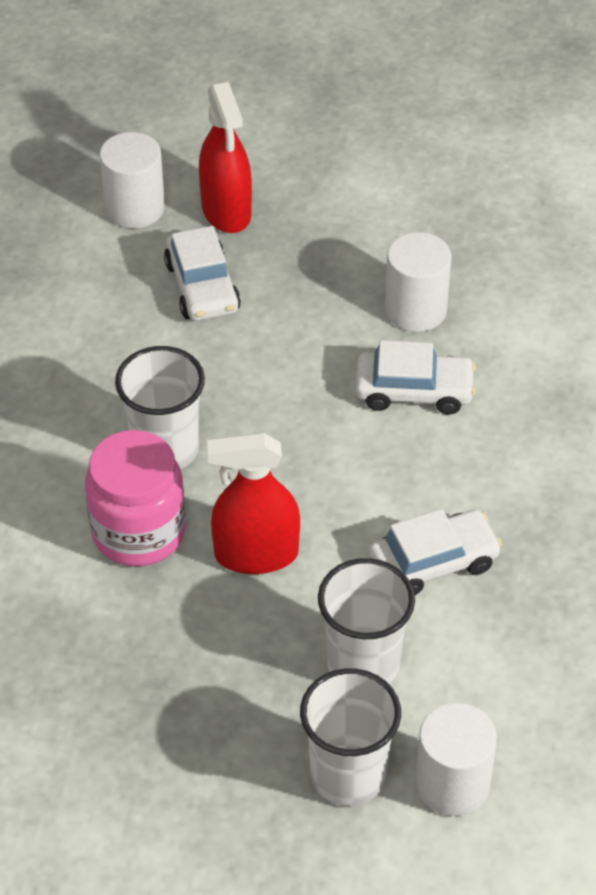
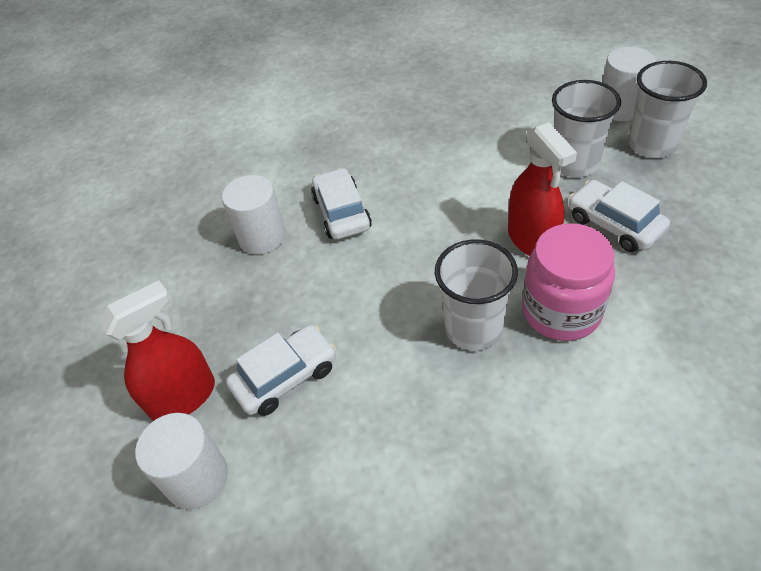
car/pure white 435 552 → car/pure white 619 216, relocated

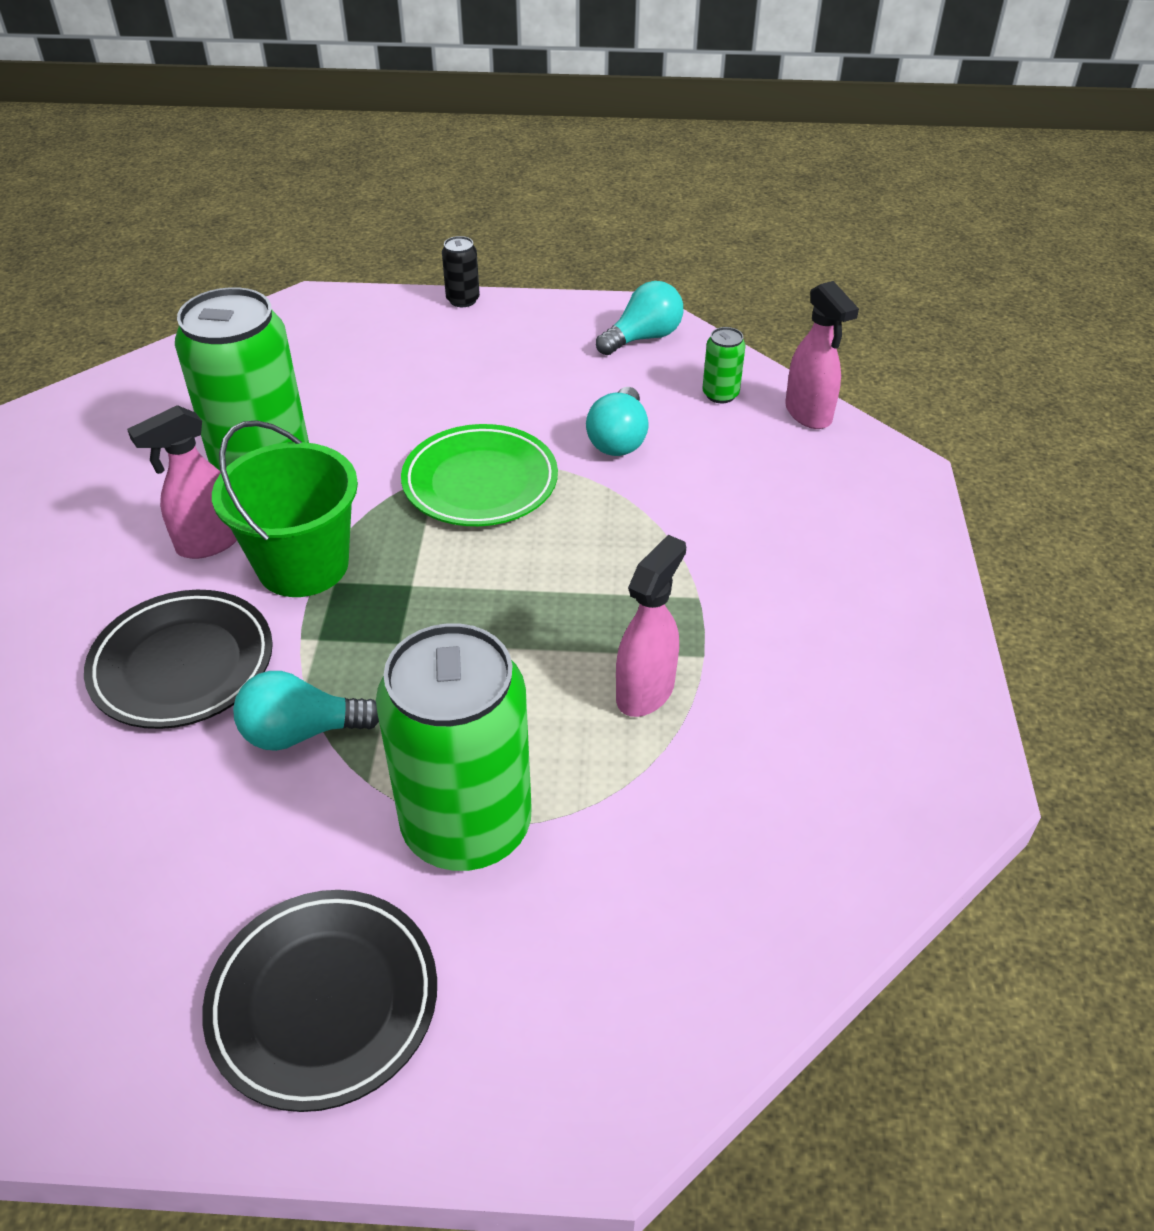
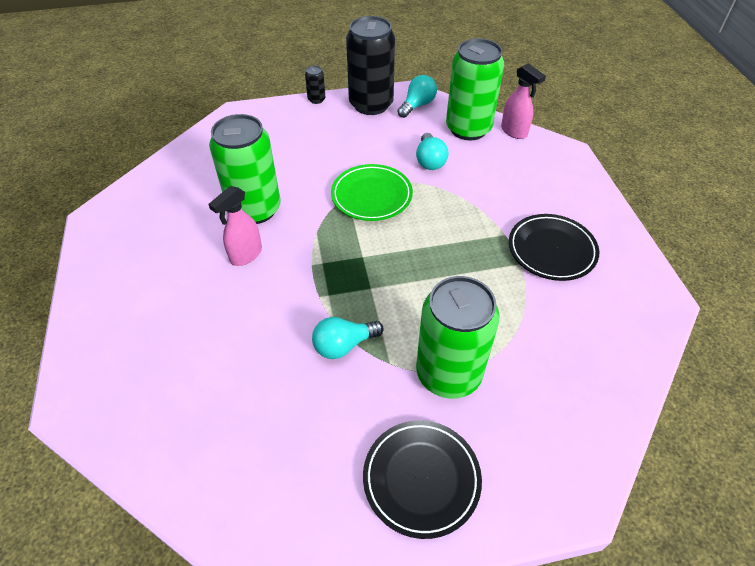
flat dish/jet-black 178 659 → flat dish/jet-black 554 247, relocated
bucket/emerald 285 508 → -
sprayer/pink 651 626 → -
soda can/emerald 724 365 → soda can/emerald 475 89, x2.45
- → soda can/jet-black 370 65

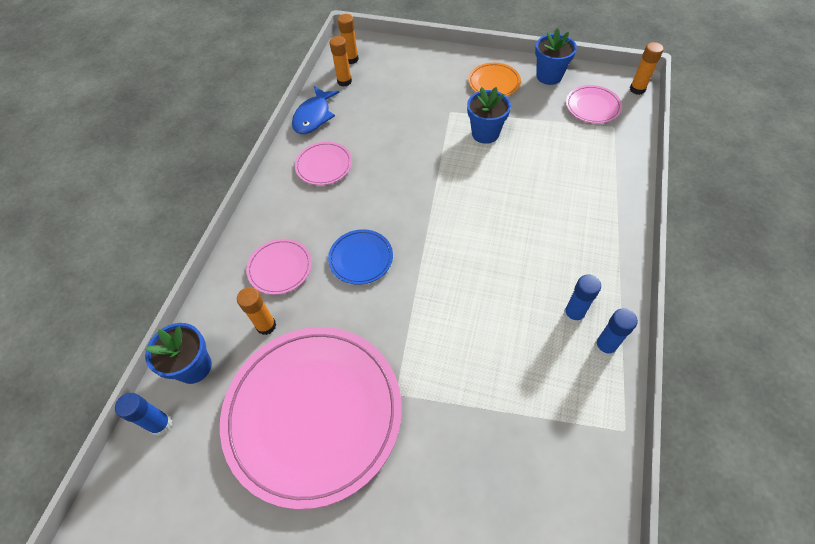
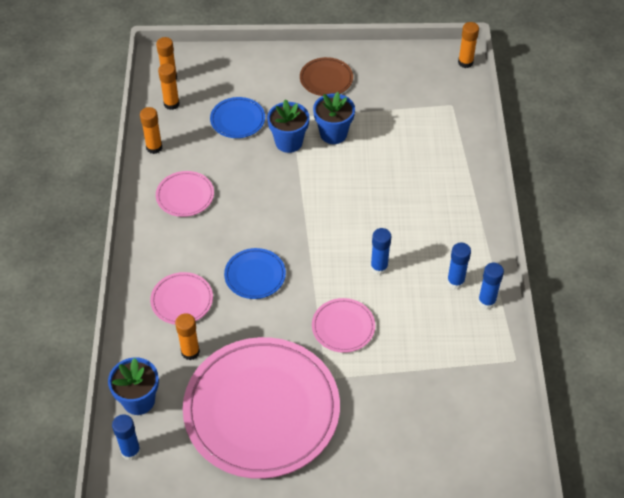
fish/blue 315 110 → glue/bright orange 151 130
flat dish/bright orange 494 79 → flat dish/brown 326 76
potted plant/blue 556 56 → potted plant/blue 288 126, relocated
flat dish/pink 594 104 → flat dish/pink 343 325, relocated
- → flat dish/blue 237 117
- → glue/blue 380 251

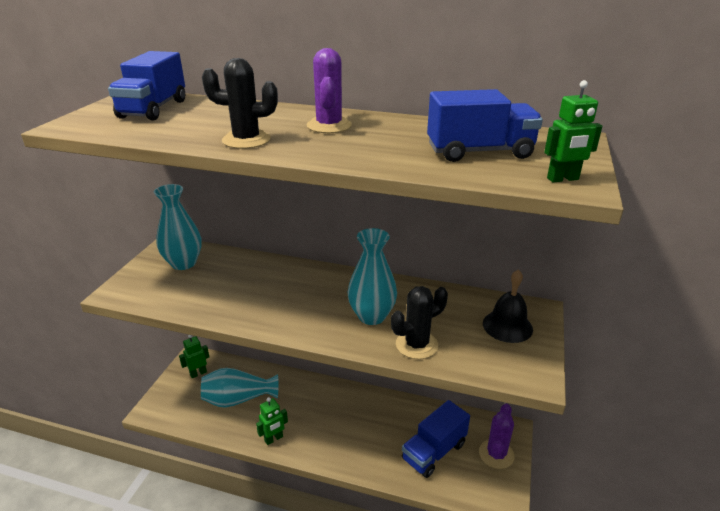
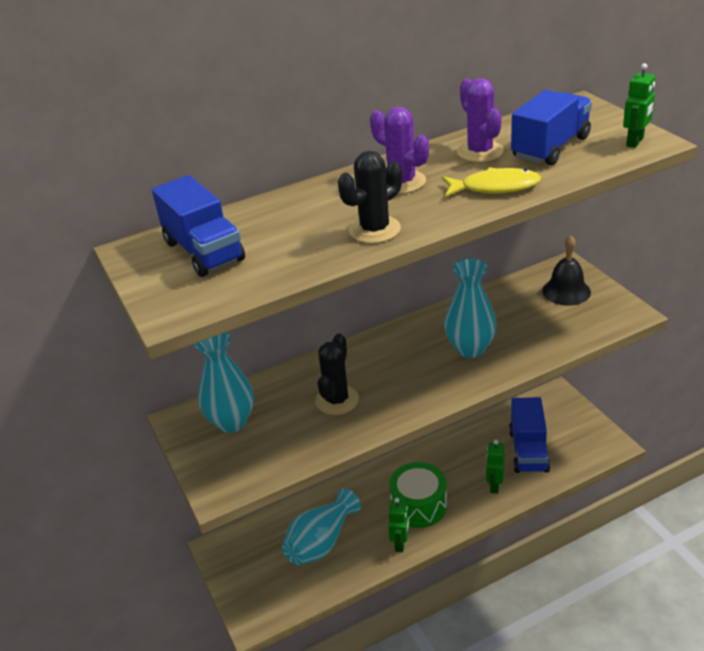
toy robot/emerald 194 356 → toy robot/emerald 495 467, relocated
cactus/jet-black 419 322 → cactus/jet-black 337 374, relocated
cactus/purple 496 436 → cactus/purple 480 120, relocated
- → toy drum/emerald 418 495
- → fish/bright yellow 491 182

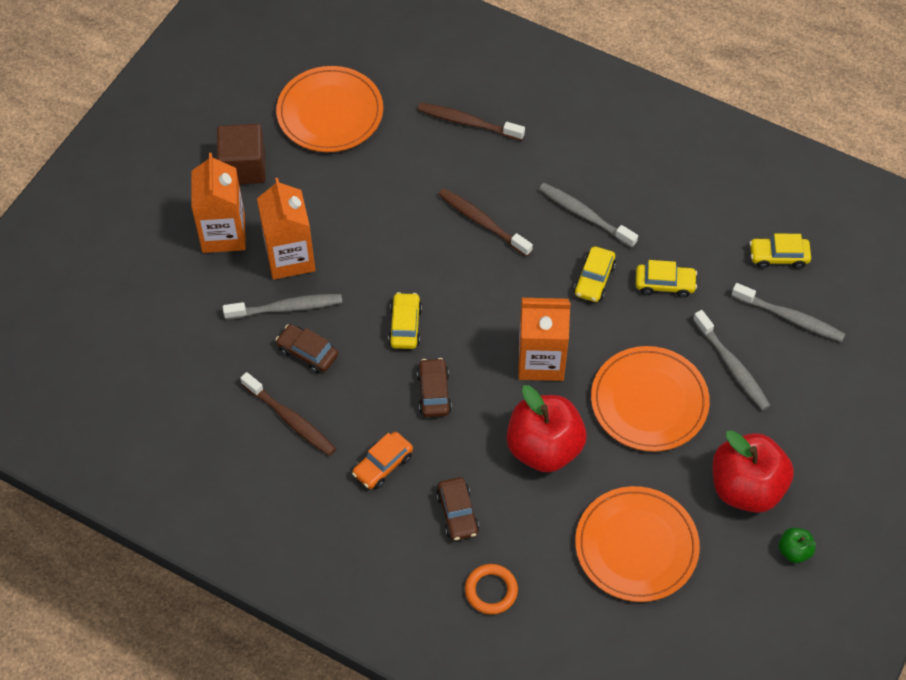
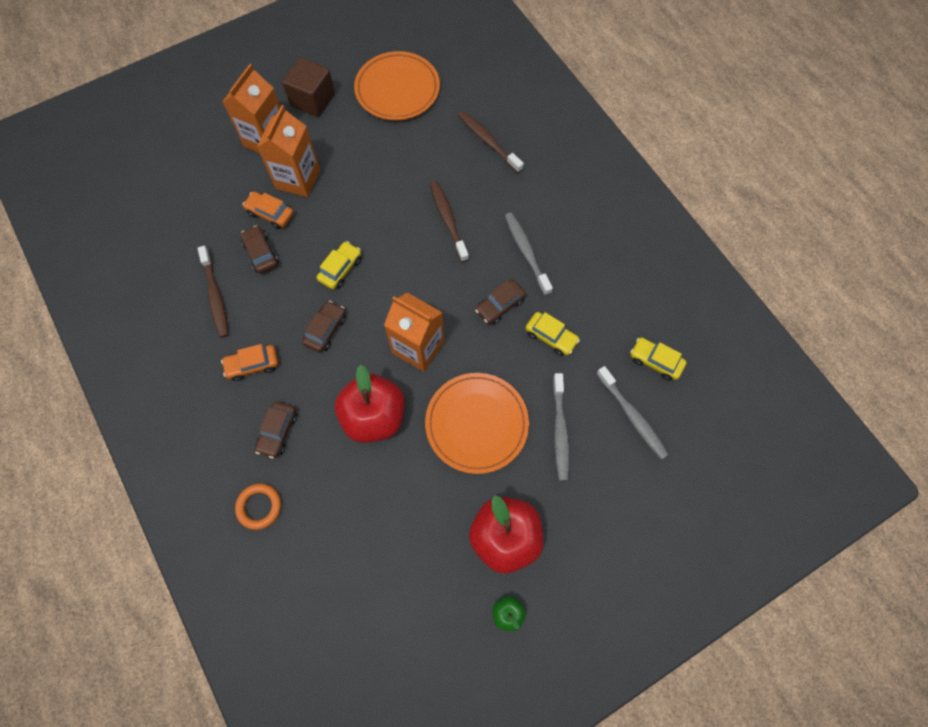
tooth brush/grey 282 306 → car/bright orange 268 210
car/bright yellow 595 274 → car/brown 500 302
flat dish/bright orange 637 544 → -

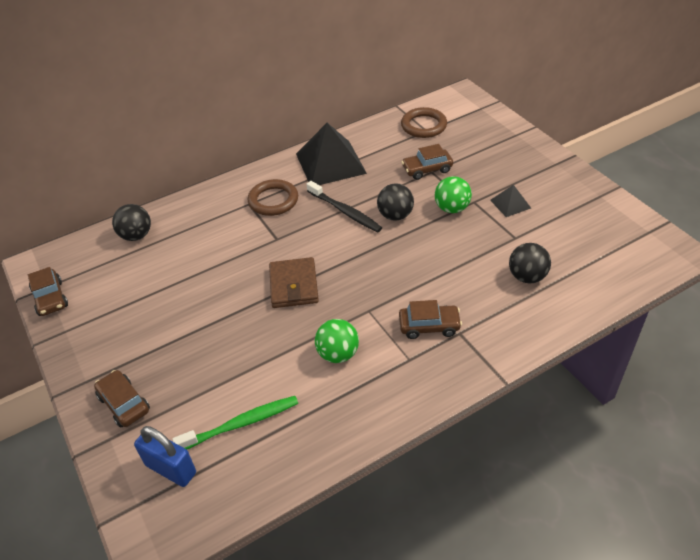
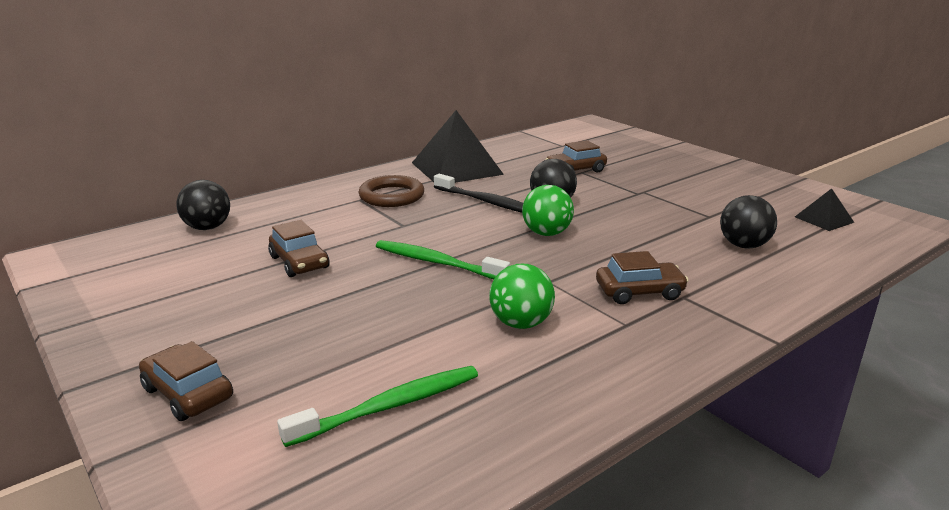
car/brown 48 291 → car/brown 299 248, relocated
padlock/blue 165 456 → -
billfold/brown 294 282 → tooth brush/emerald 443 259
ring/brown 424 122 → -
ball/emerald 453 194 → ball/emerald 548 210, relocated
pyramid shape/jet-black 510 201 → pyramid shape/jet-black 824 209, relocated

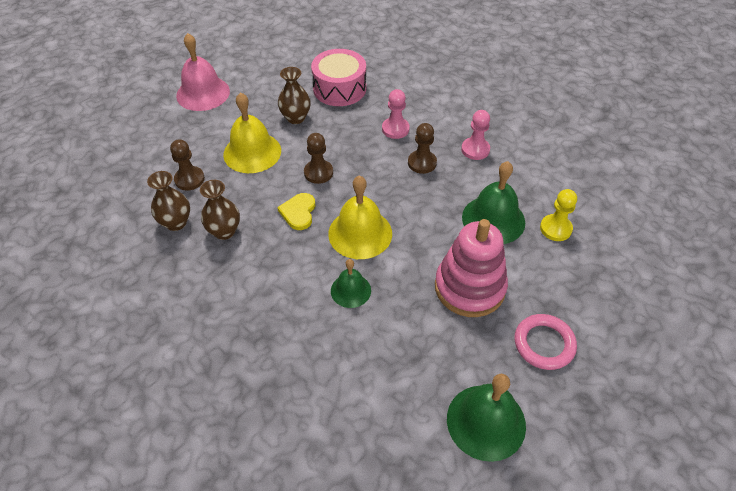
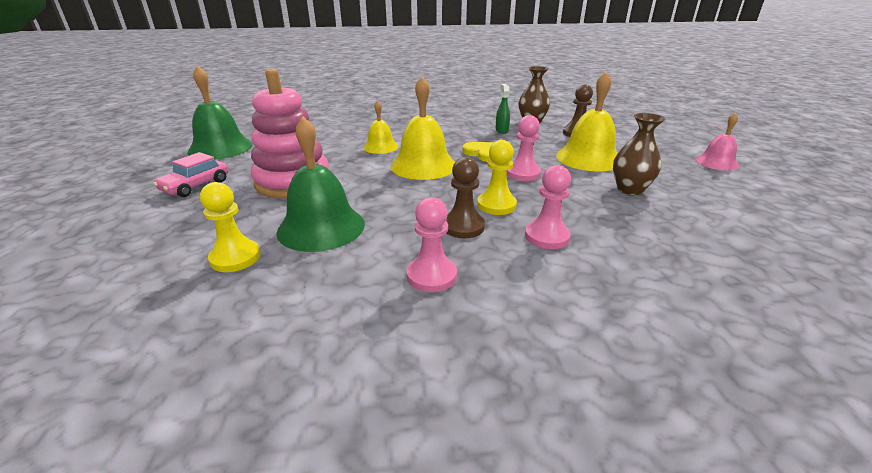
school bell/pink 203 72 → school bell/pink 717 142, x0.59
vase/brown 220 210 → sprayer/emerald 502 109
chess pawn/brown 318 158 → chess pawn/pink 524 148
toy drum/pink 338 77 → -
school bell/emerald 351 283 → school bell/bright yellow 381 127
ring/pink 546 342 → car/pink 190 174
- → chess pawn/bright yellow 497 177

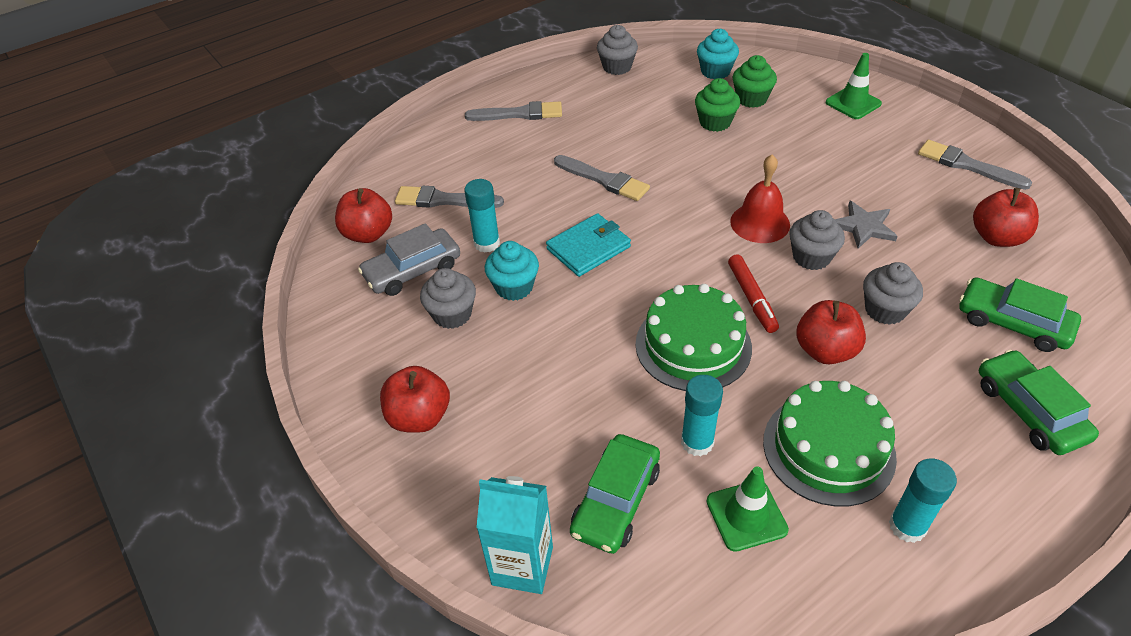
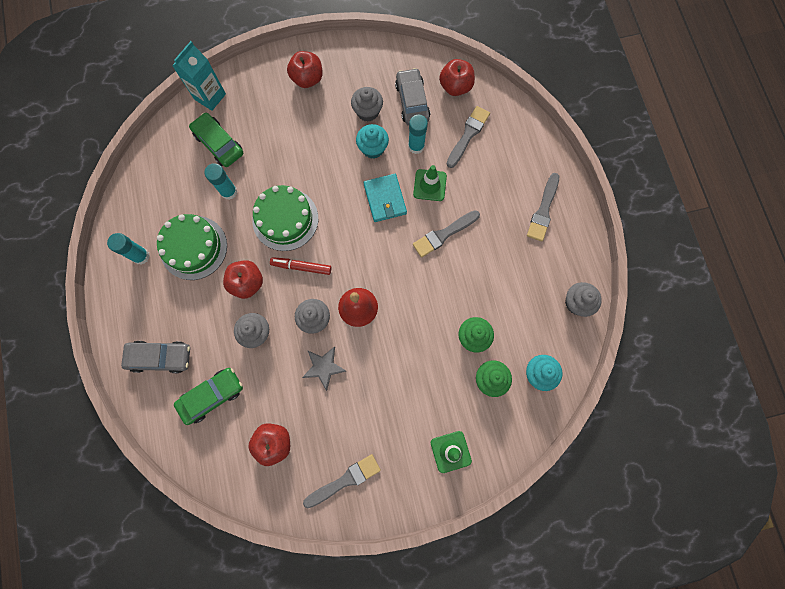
traffic cone/emerald 747 509 → traffic cone/emerald 430 183, relocated
car/emerald 1039 402 → car/grey 155 357

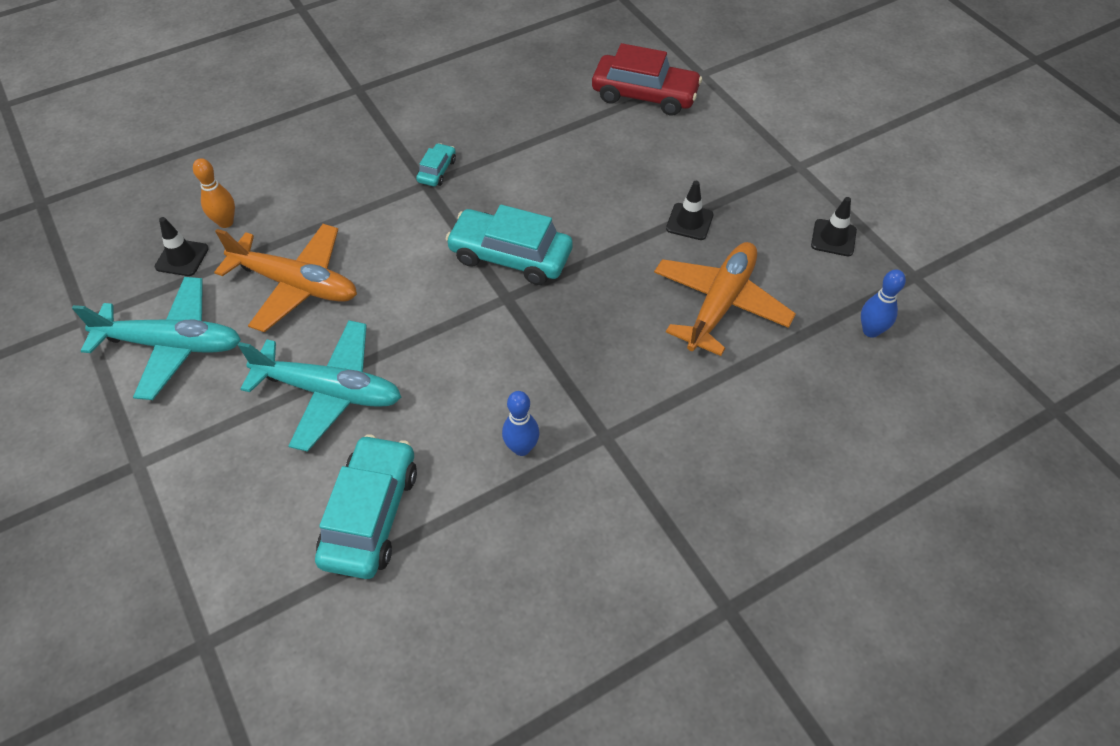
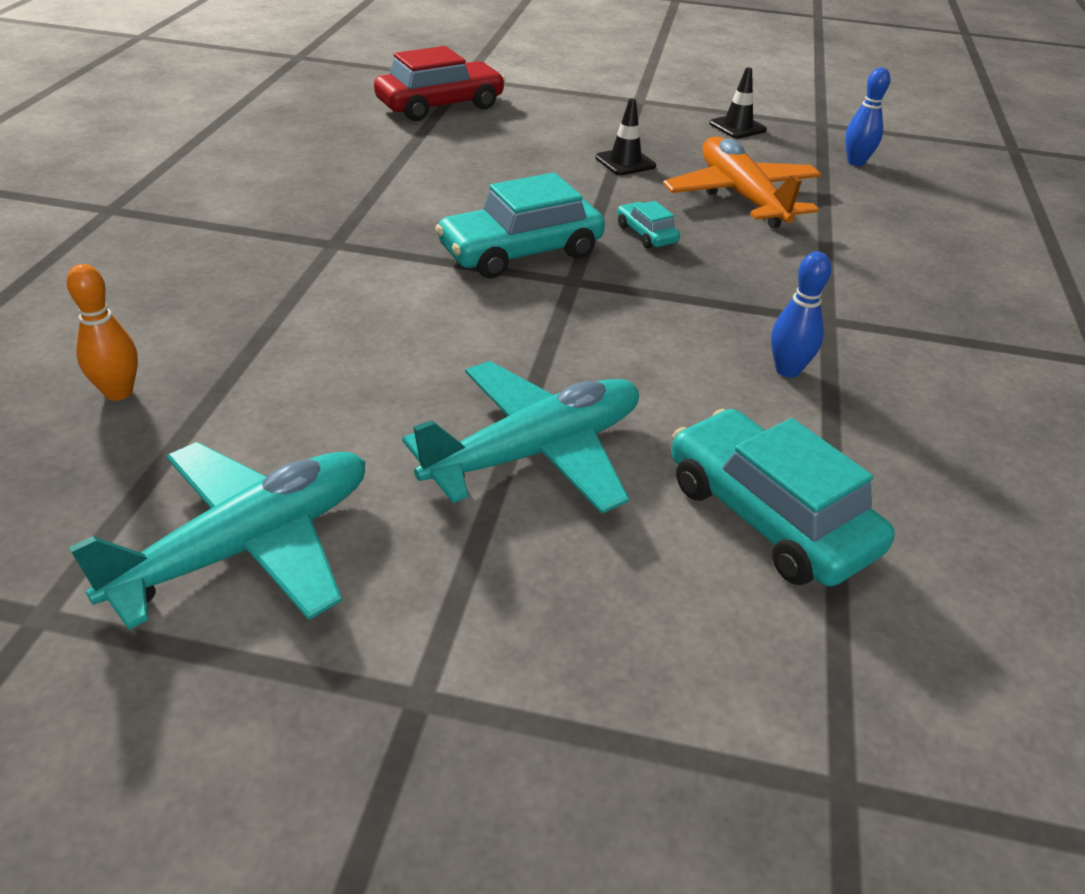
traffic cone/jet-black 182 246 → -
toy plane/bright orange 285 278 → -
car/turquoise 436 164 → car/turquoise 648 225, relocated

